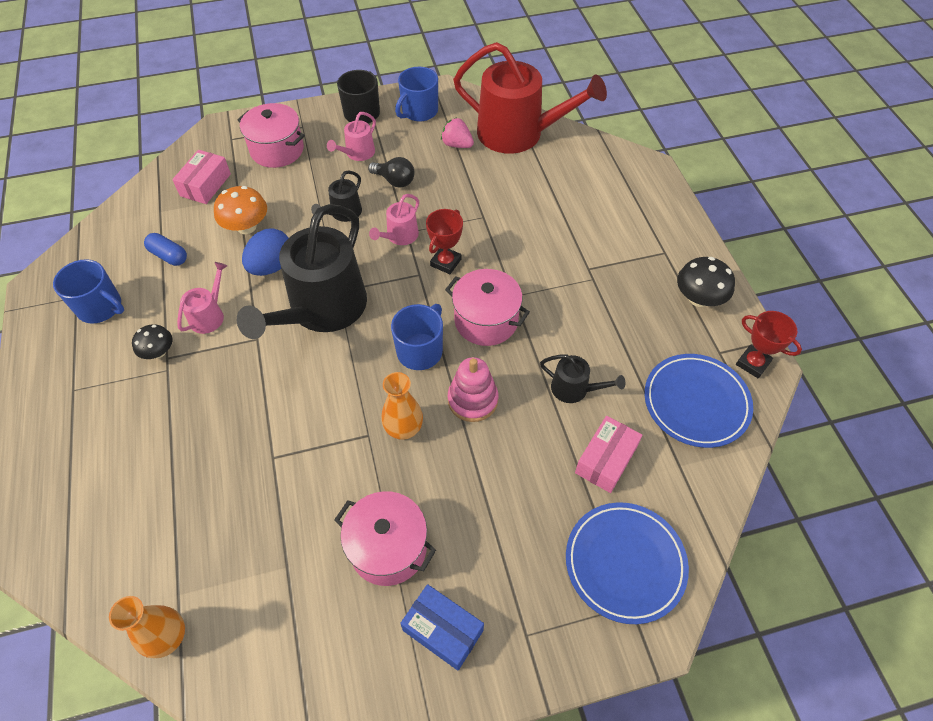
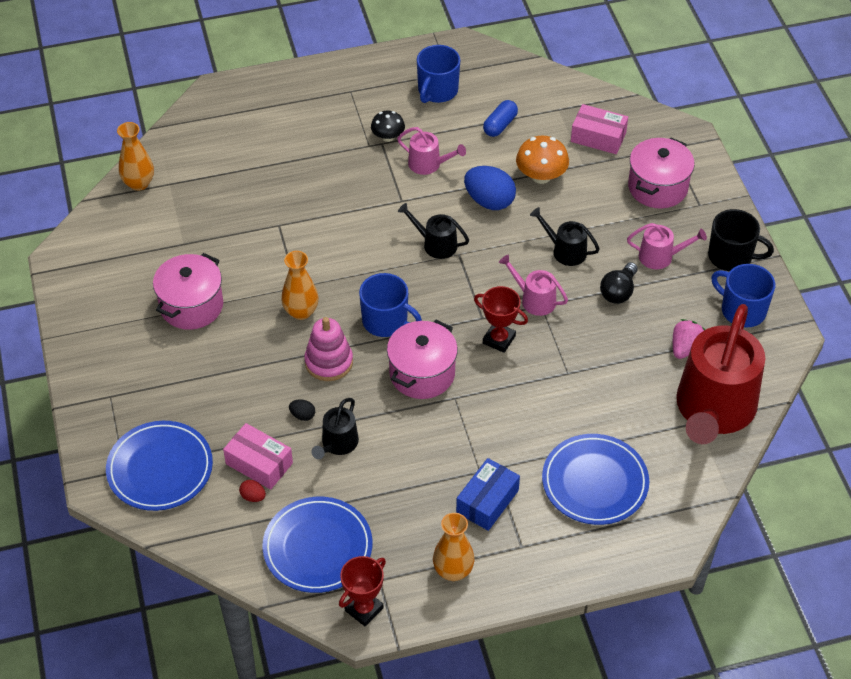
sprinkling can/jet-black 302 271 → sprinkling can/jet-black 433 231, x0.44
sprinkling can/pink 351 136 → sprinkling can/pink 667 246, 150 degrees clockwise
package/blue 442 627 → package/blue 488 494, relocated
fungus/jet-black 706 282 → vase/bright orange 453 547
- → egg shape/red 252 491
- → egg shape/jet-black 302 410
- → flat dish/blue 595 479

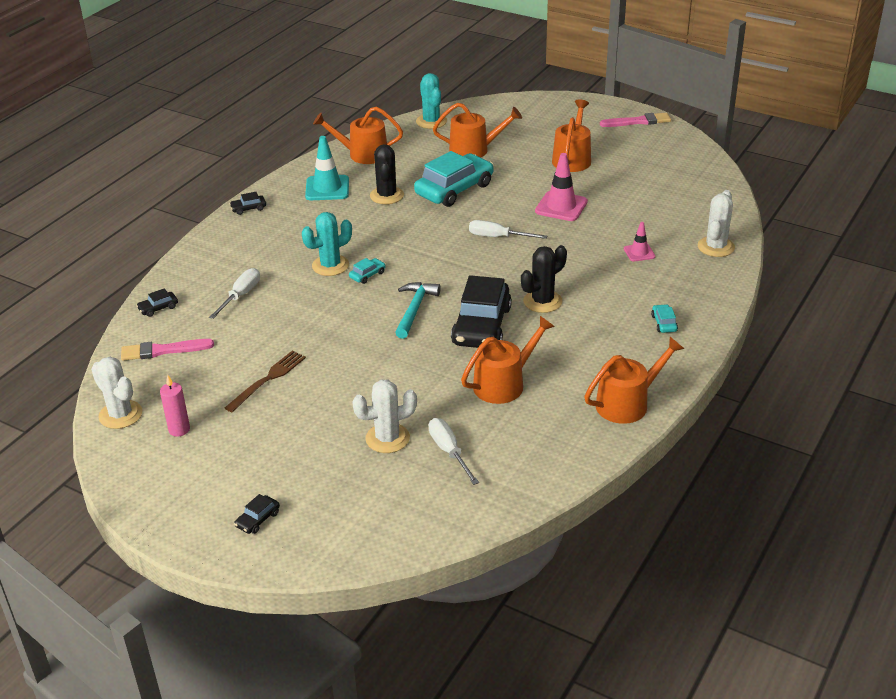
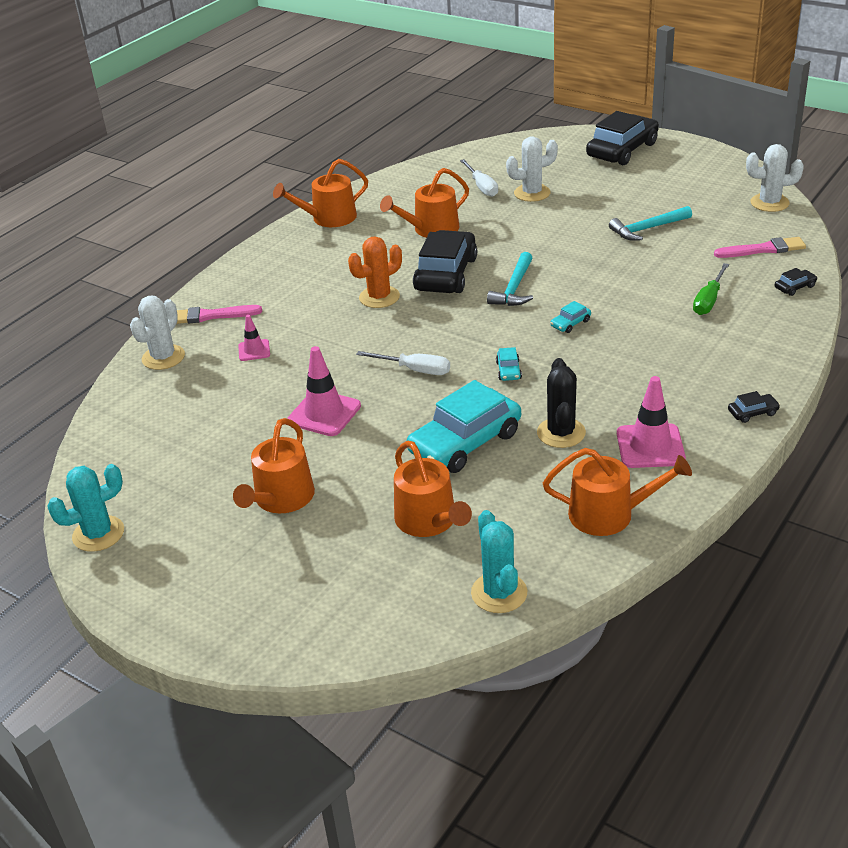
cactus/pure white 116 393 → cactus/pure white 775 178, 45 degrees counterclockwise
pillar candle/pink 175 406 → -
flat screwdriver/pure white 234 293 → flat screwdriver/emerald 711 289
dinner fork/brown 265 381 → carpenter's hammer/turquoise 650 223
car/jet-black 257 514 → car/jet-black 622 138, x2.44
cactus/turquoise 327 244 → cactus/turquoise 85 508, relocated
traffic cone/turquoise 327 168 → traffic cone/pink 651 422
sprinkling can/bright orange 477 130 → sprinkling can/bright orange 433 489, 120 degrees counterclockwise
cactus/jet-black 544 279 → cactus/bright orange 375 272
brush/pink 635 120 → brush/pink 219 314, relocated
car/turquoise 664 318 → car/turquoise 509 364, relocated

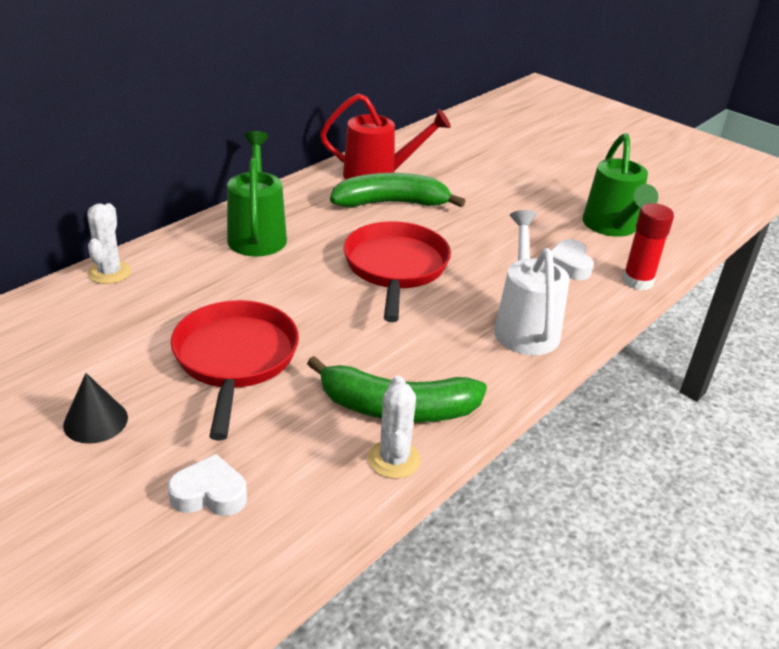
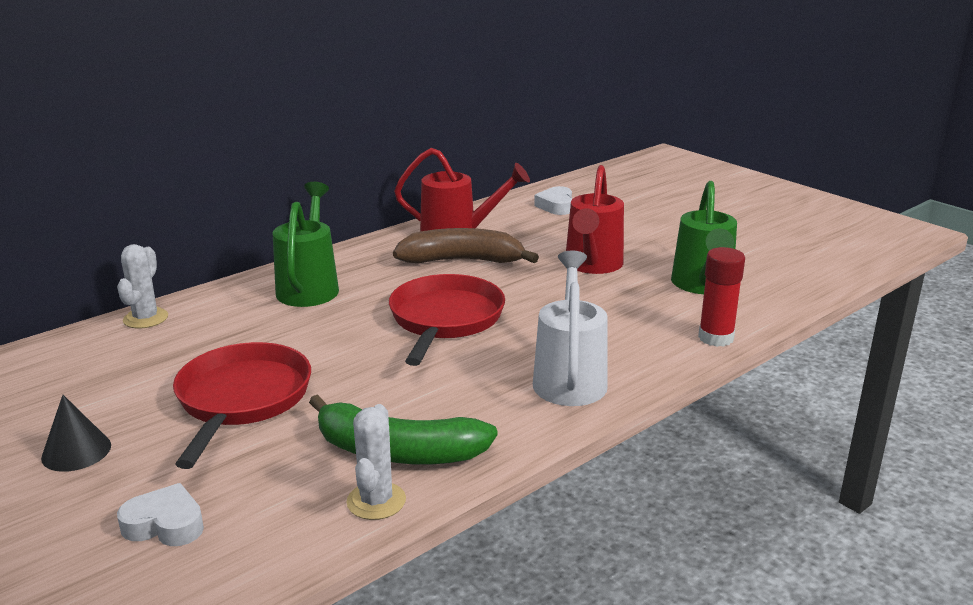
banana/emerald 397 190 → banana/brown 466 245
heart shape/pure white 572 259 → heart shape/pure white 553 200, relocated
- → sprinkling can/red 595 219

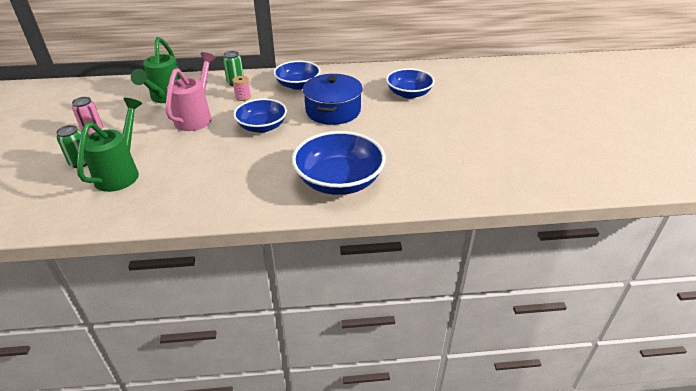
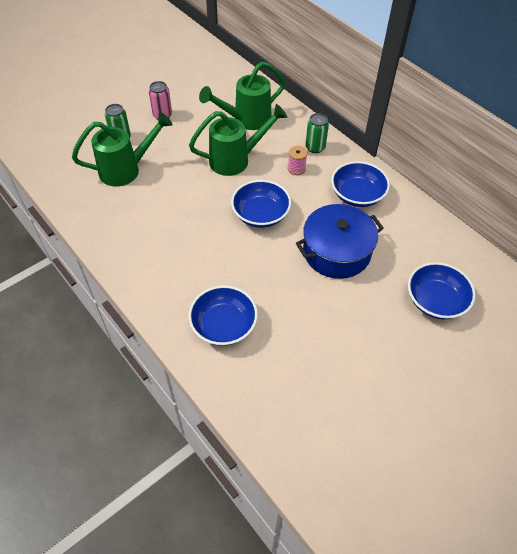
sprinkling can/pink 191 91 → sprinkling can/emerald 238 140
serving bowl/blue 339 163 → serving bowl/blue 223 315, x0.66

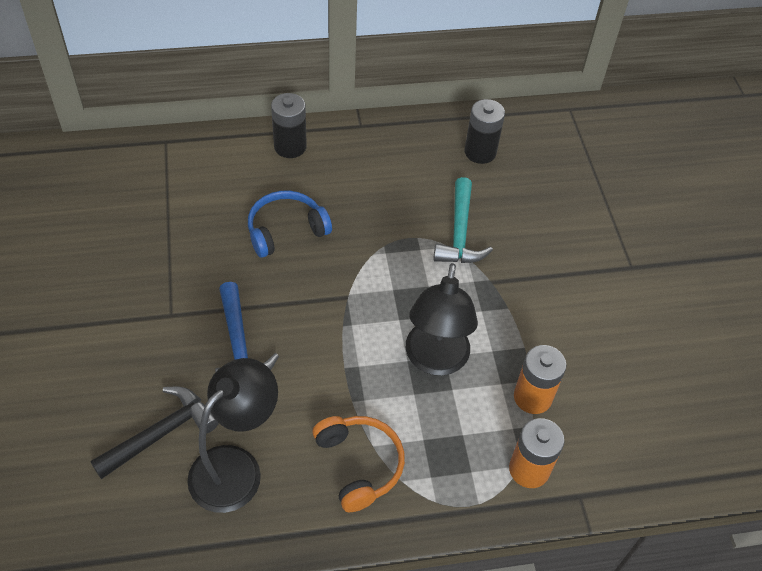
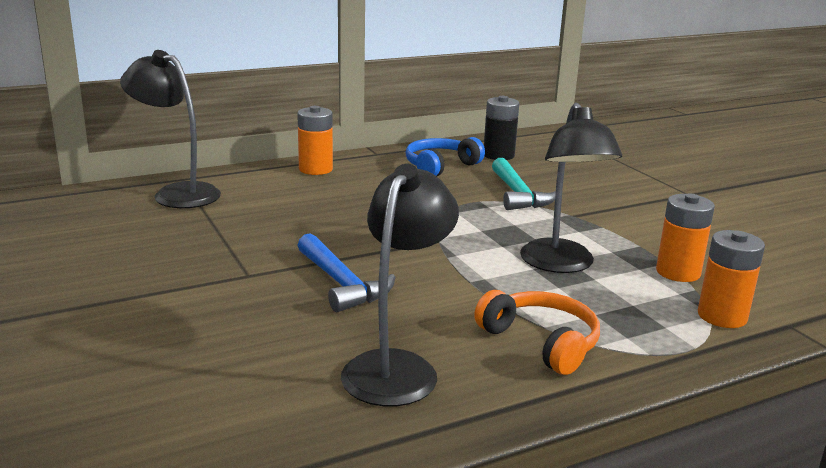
carpenter's hammer/jet-black 154 433 → -
headset/blue 290 224 → headset/blue 445 156, relocated
AA battery/jet-black 289 125 → AA battery/bright orange 315 140
- → reading lamp/jet-black 170 129

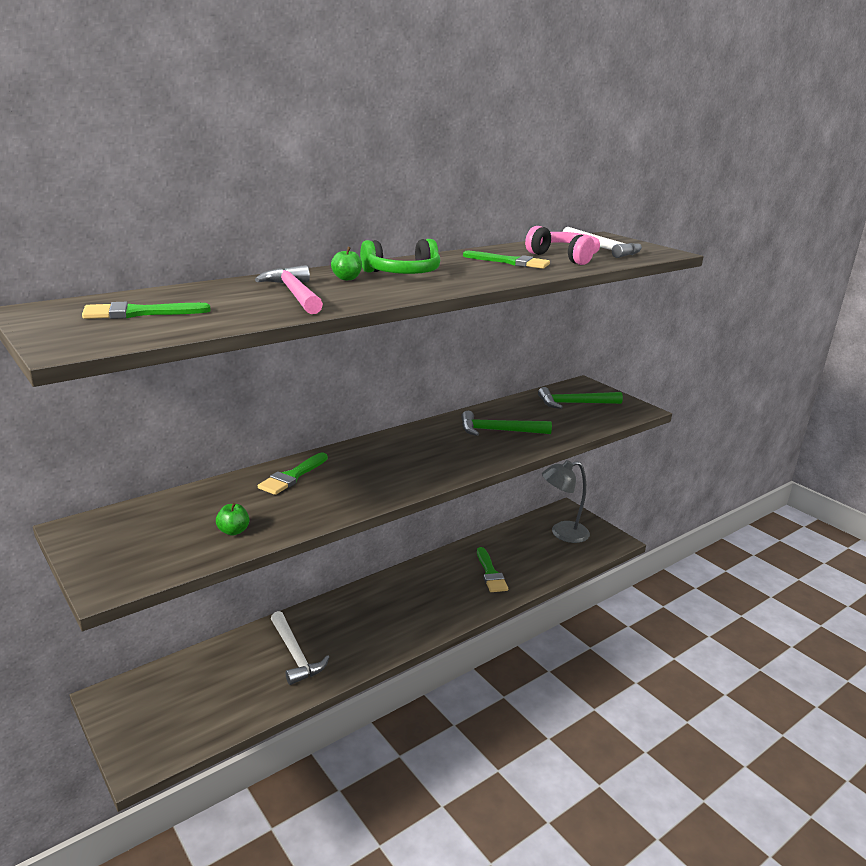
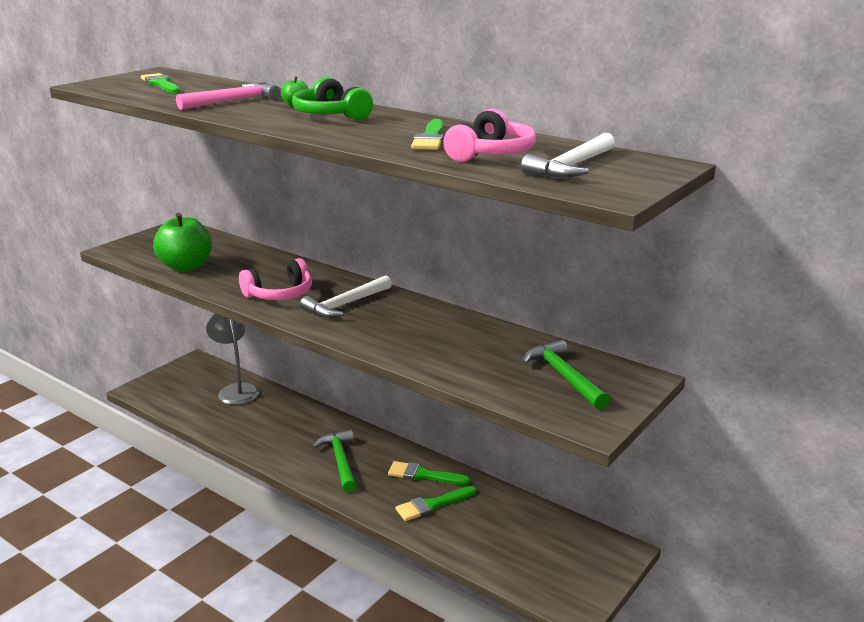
toy apple/emerald 232 519 → toy apple/emerald 182 242, x2.26
brush/emerald 293 474 → brush/emerald 429 473, relocated
carpenter's hammer/pure white 300 648 → carpenter's hammer/pure white 346 296, relocated
carpenter's hammer/emerald 506 423 → carpenter's hammer/emerald 334 461, relocated
reading lamp/grey 566 501 → reading lamp/grey 232 359, relocated
- → headset/pink 275 279

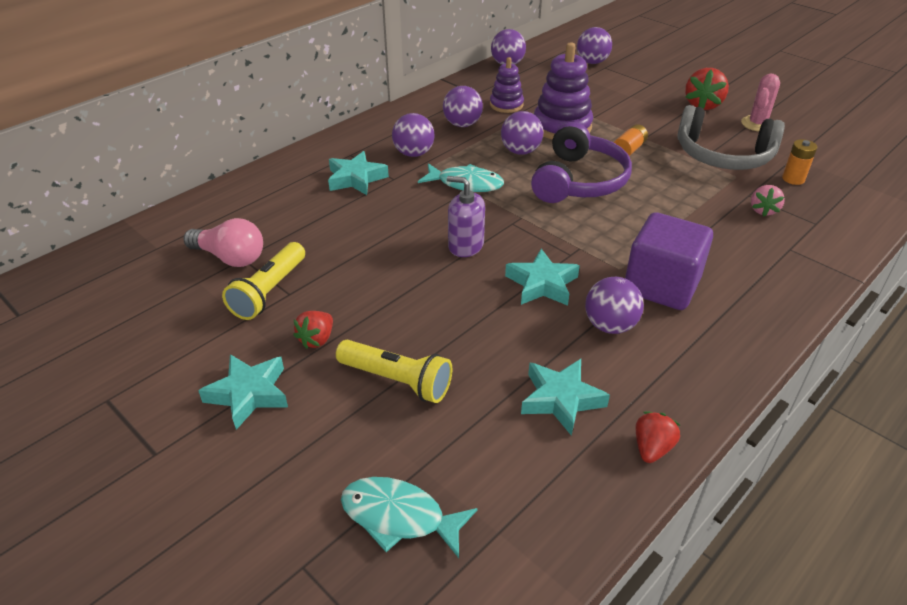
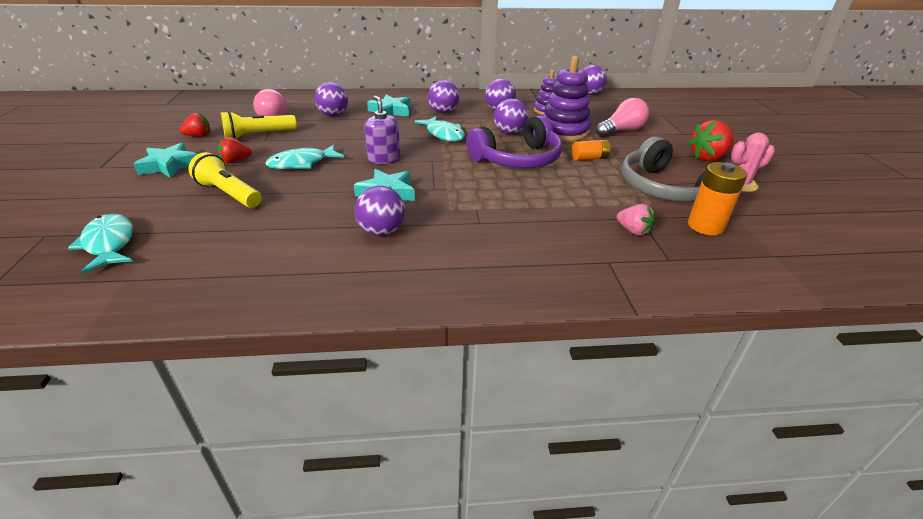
flashlight/bright yellow 394 371 → flashlight/bright yellow 225 180, 150 degrees clockwise
star/turquoise 565 397 → -
ball/purple 594 45 → ball/purple 331 99, relocated
cube/purple 669 261 → -
toy strawberry/red 657 437 → toy strawberry/red 195 124, relocated
toy strawberry/pink 768 201 → toy strawberry/pink 636 220, 105 degrees counterclockwise
AA battery/bright orange 799 162 → AA battery/bright orange 717 198, x1.51
- → fish/turquoise 304 157
- → light bulb/pink 622 117

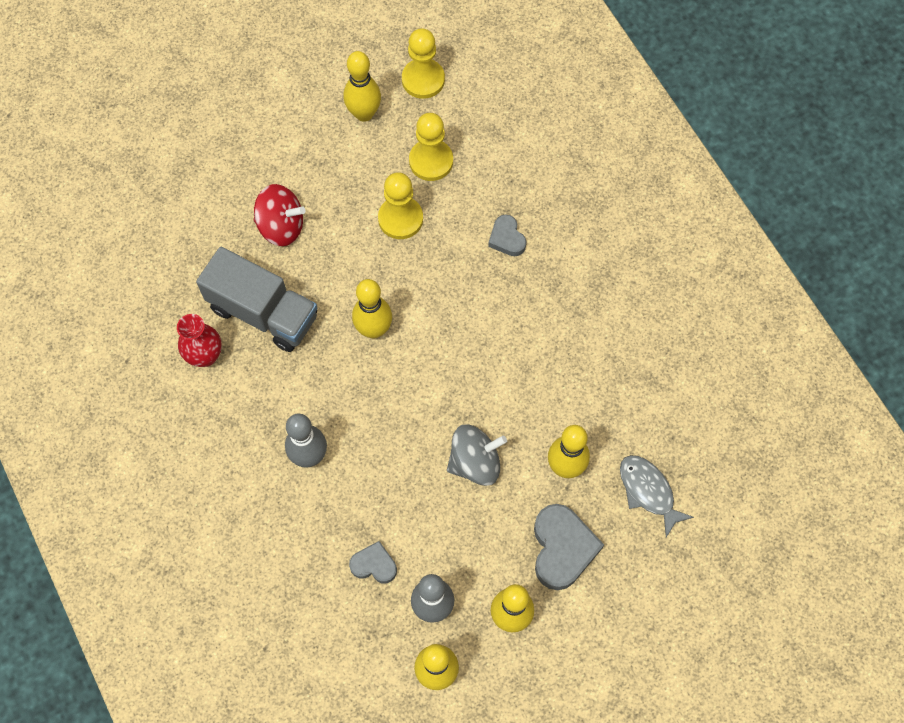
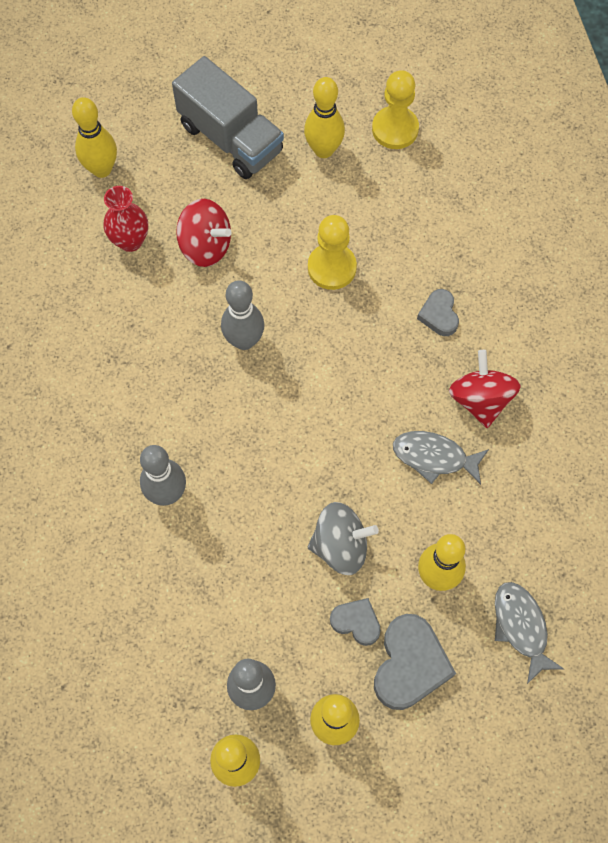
vase/red 199 340 → vase/red 125 219, relocated
truck/grey 256 299 → truck/grey 228 117, relocated
heart shape/grey 373 562 → heart shape/grey 355 622, relocated
bowling pin/bright yellow 372 308 → bowling pin/bright yellow 94 137, relocated
chess pawn/bright yellow 431 147 → -
- → bowling pin/grey 243 315
- → fish/grey 441 458
- → toy top/red 485 389

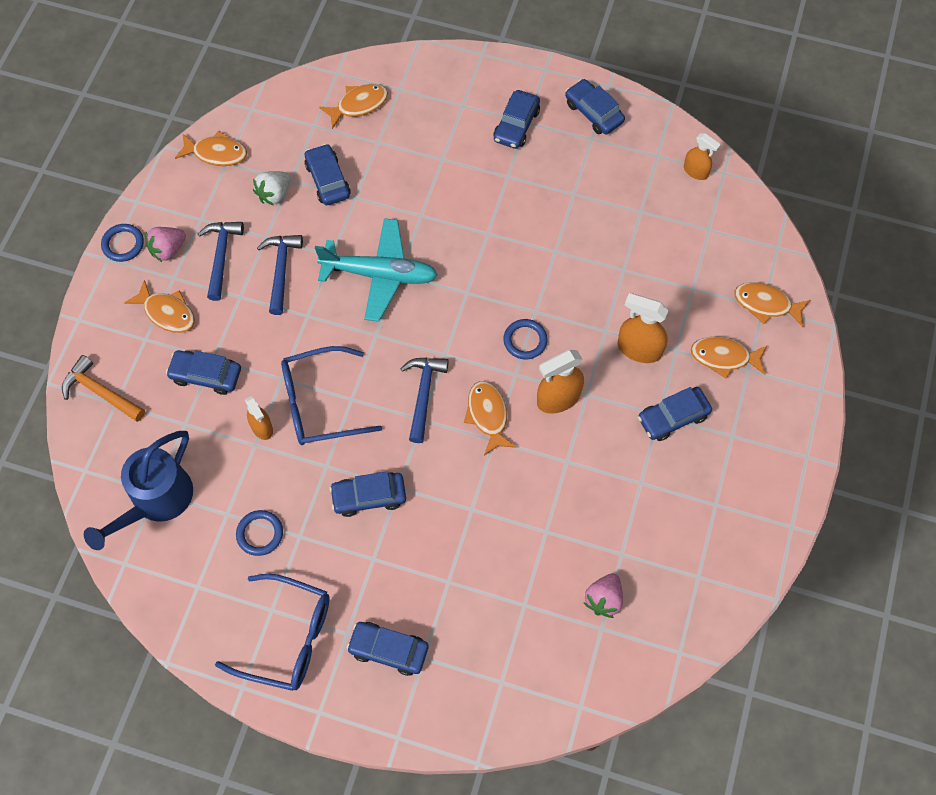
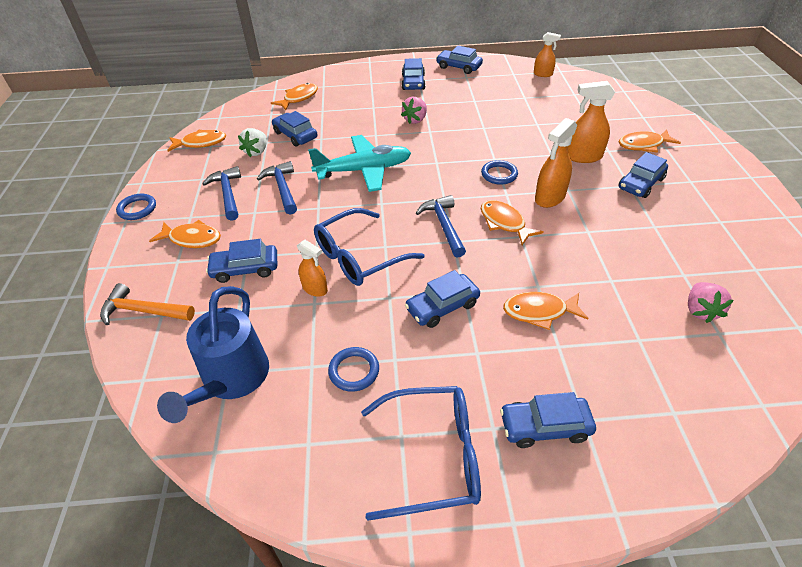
toy strawberry/pink 166 244 → toy strawberry/pink 414 110, relocated
fish/bright orange 772 304 → fish/bright orange 545 311, relocated

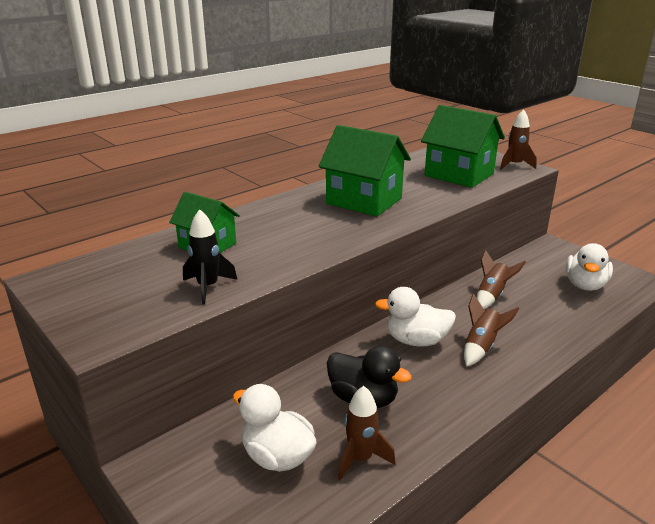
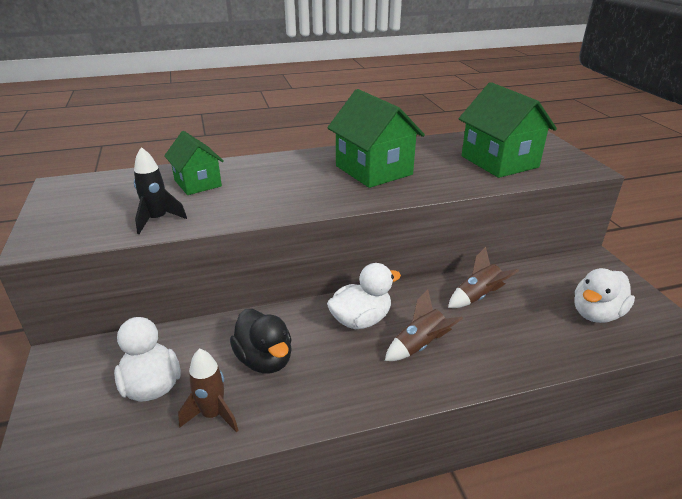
rubber duck/pure white 415 316 → rubber duck/pure white 364 296, 120 degrees clockwise
rocket/brown 518 139 → -

